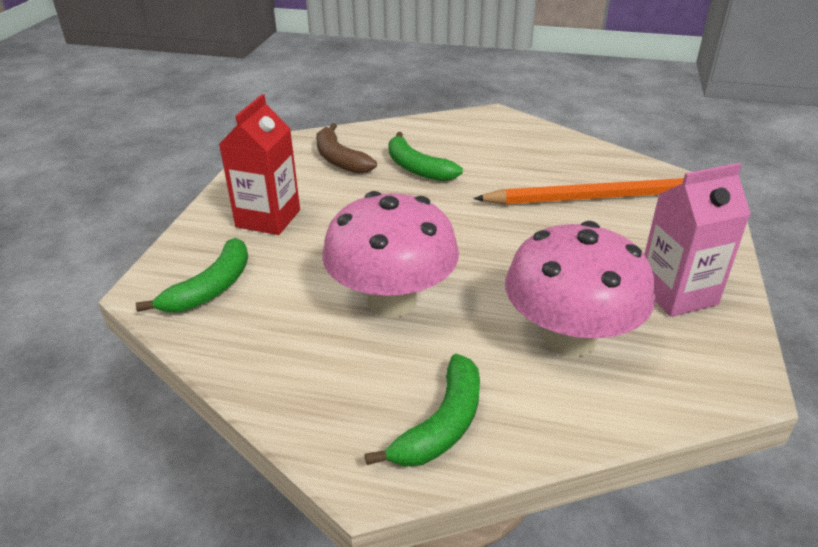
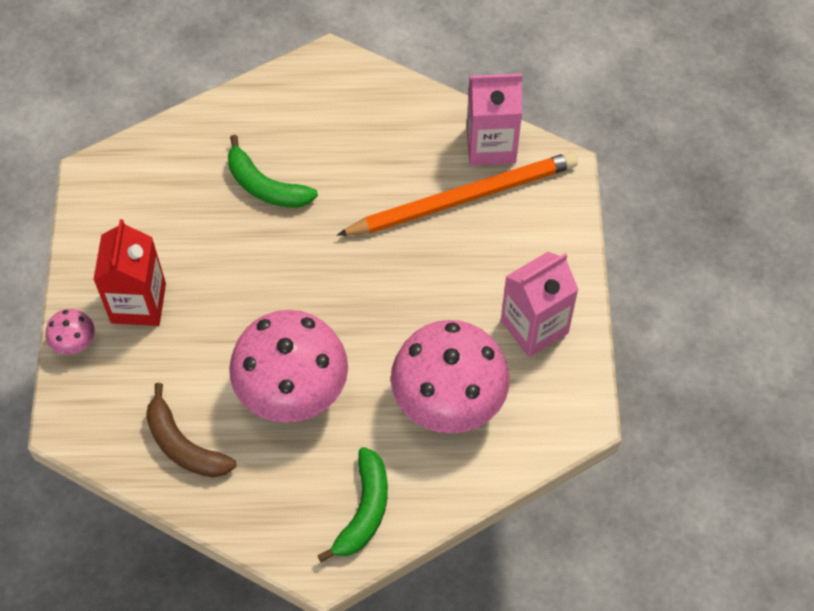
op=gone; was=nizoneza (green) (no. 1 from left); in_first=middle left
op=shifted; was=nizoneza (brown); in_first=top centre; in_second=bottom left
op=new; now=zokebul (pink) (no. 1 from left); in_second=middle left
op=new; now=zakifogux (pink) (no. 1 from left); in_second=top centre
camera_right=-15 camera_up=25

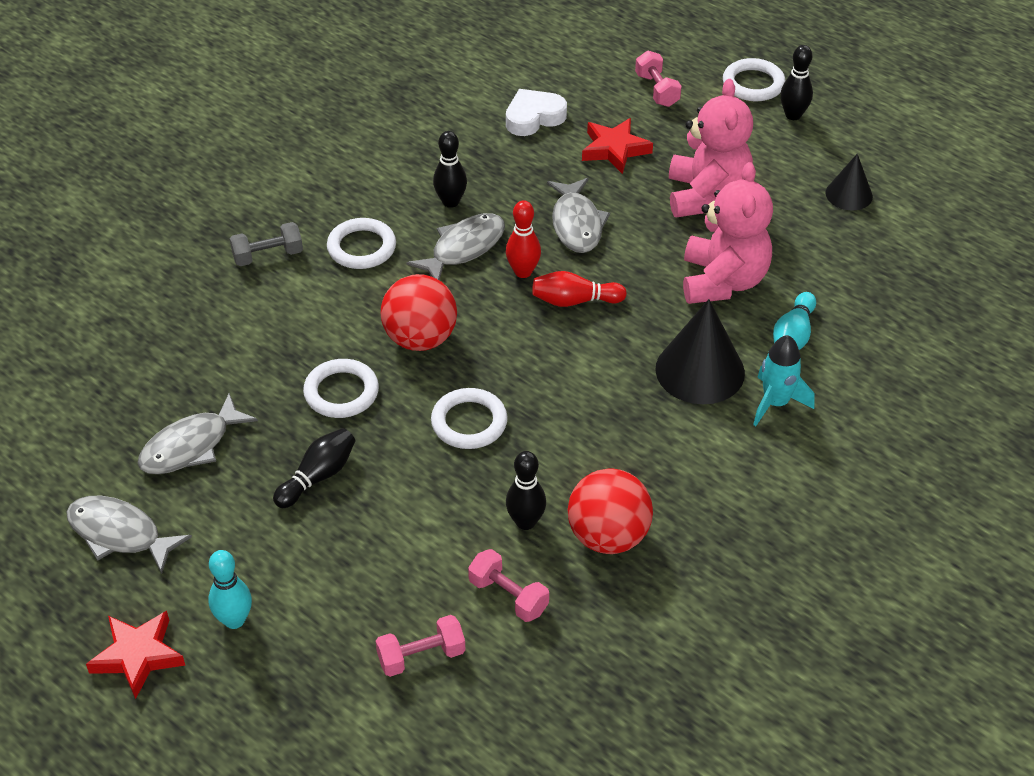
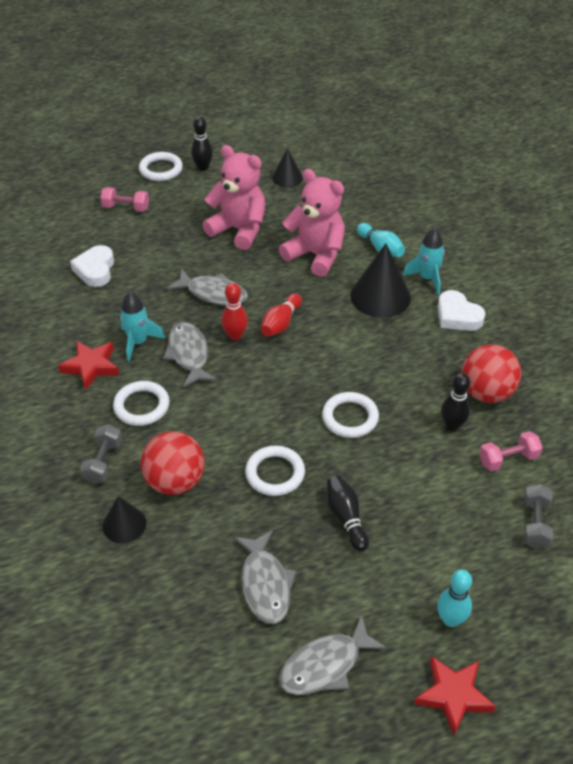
op=repainted; was=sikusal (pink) (no. 1 from left); now=sikusal (grey) (no. 2 from left); in_first=bottom centre; in_second=bottom right
op=shifted; was=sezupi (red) (no. 1 from left); in_first=centre; in_second=middle left
op=swapped; was=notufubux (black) (no. 2 from left); now=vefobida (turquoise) (no. 1 from left); in_first=top centre; in_second=middle left
op=shifted; was=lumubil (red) (no. 2 from left in the first image); now=lumubil (red) (no. 1 from left); in_first=top centre; in_second=middle left
op=new; now=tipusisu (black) (no. 1 from left); in_second=bottom left
op=new; now=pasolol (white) (no. 2 from left); in_second=middle right
camera_right=-60 camera_up=0

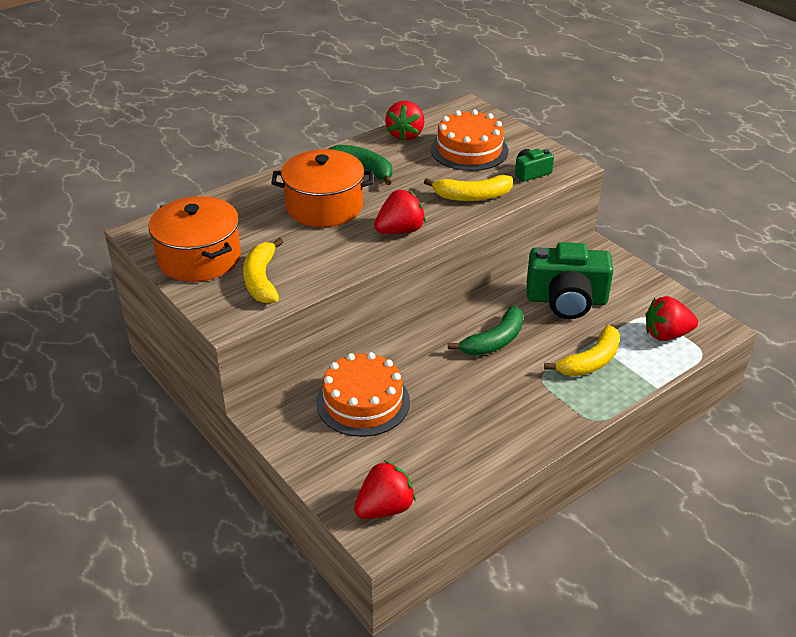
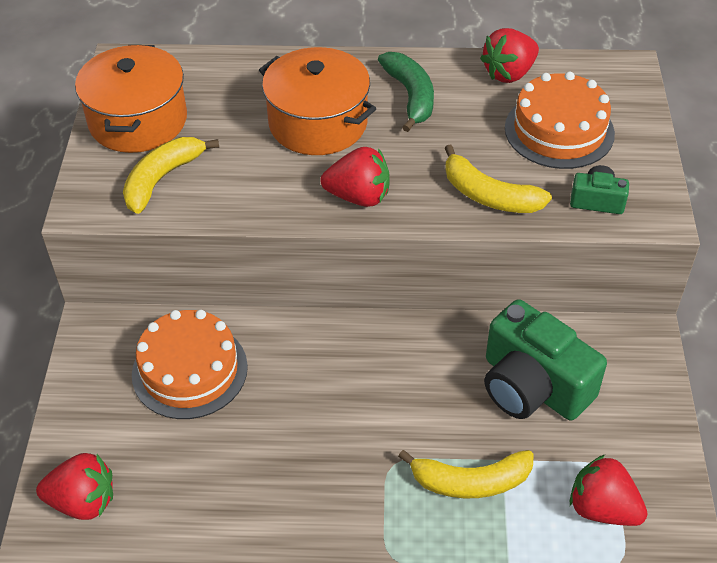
op=gone; was=nizoneza (green) (no. 2 from left); in_first=centre
camera_right=40 camera_up=10

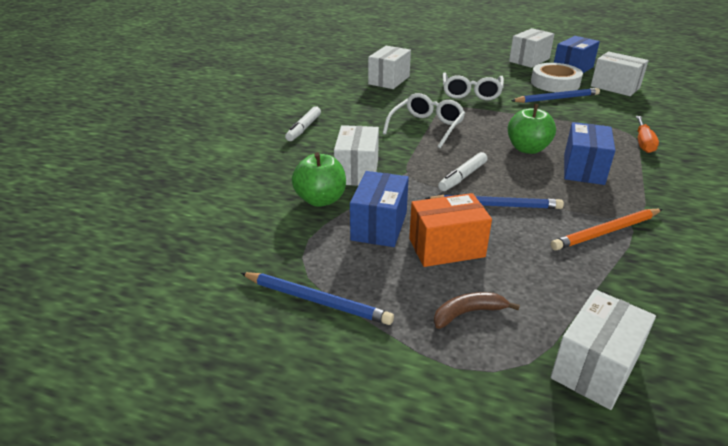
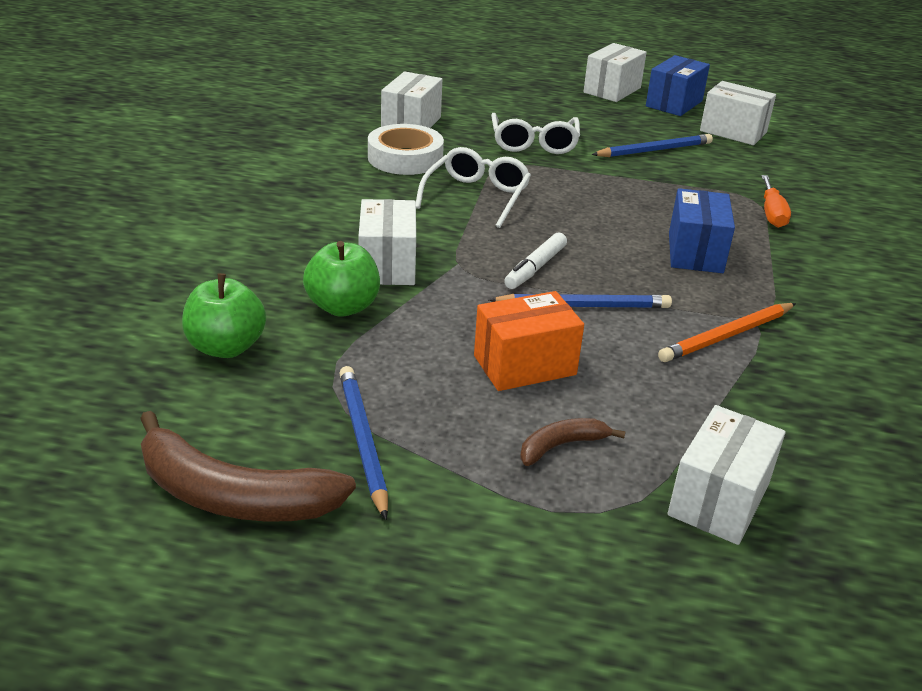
op=rotated; was=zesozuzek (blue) (no. 1 from left); in_first=bottom centre; in_second=centre; clockwise=-120
op=gone; was=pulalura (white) (no. 1 from left); in_first=top centre
op=gone; was=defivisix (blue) (no. 1 from left); in_first=centre
op=shifted; was=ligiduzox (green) (no. 2 from left in the first image); now=ligiduzox (green) (no. 1 from left); in_first=top right; in_second=middle left
op=shifted; was=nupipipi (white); in_first=top right; in_second=top centre
op=new; now=nizoneza (brown) (no. 1 from left); in_second=bottom left
camera_right=-10 camera_up=0

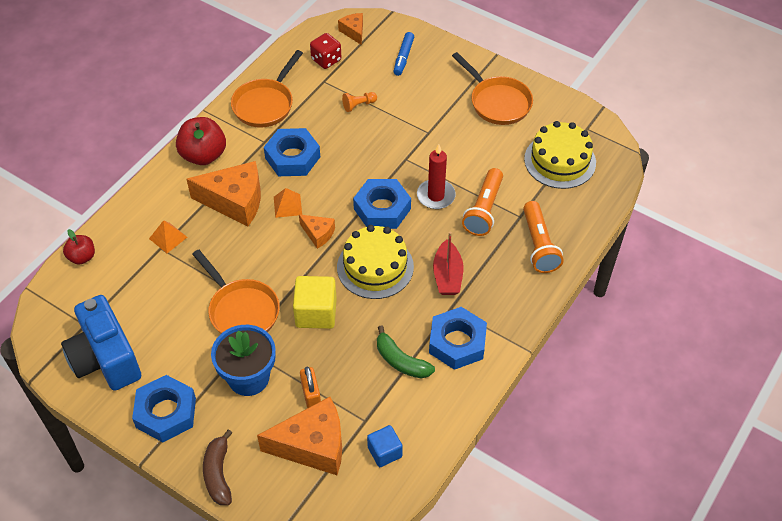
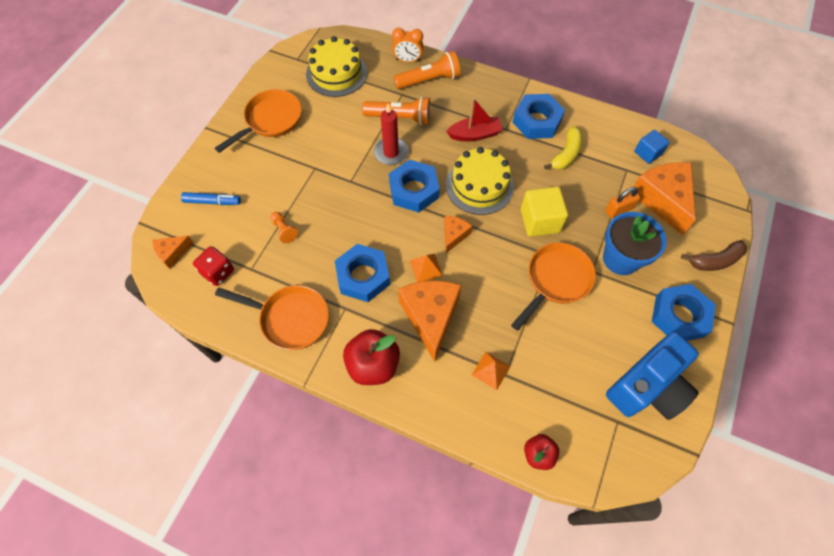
op=repainted; was=nizoneza (green); now=nizoneza (yellow); in_first=bottom centre; in_second=top right
op=new; now=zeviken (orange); in_second=top centre
camera_right=-100 camera_up=10

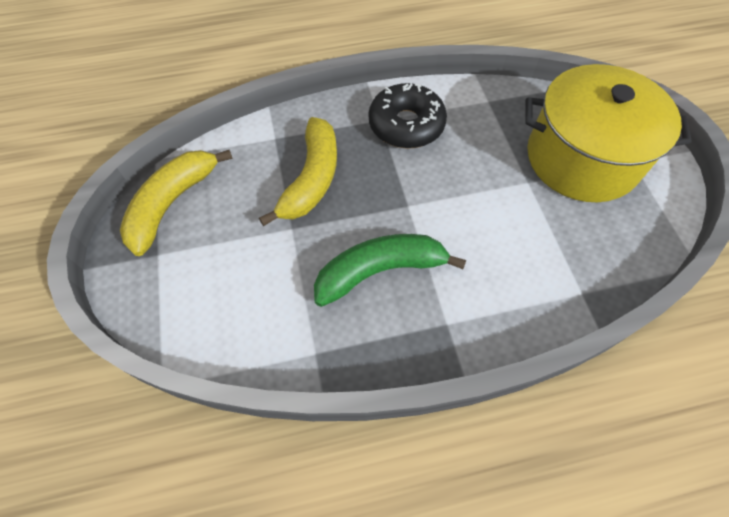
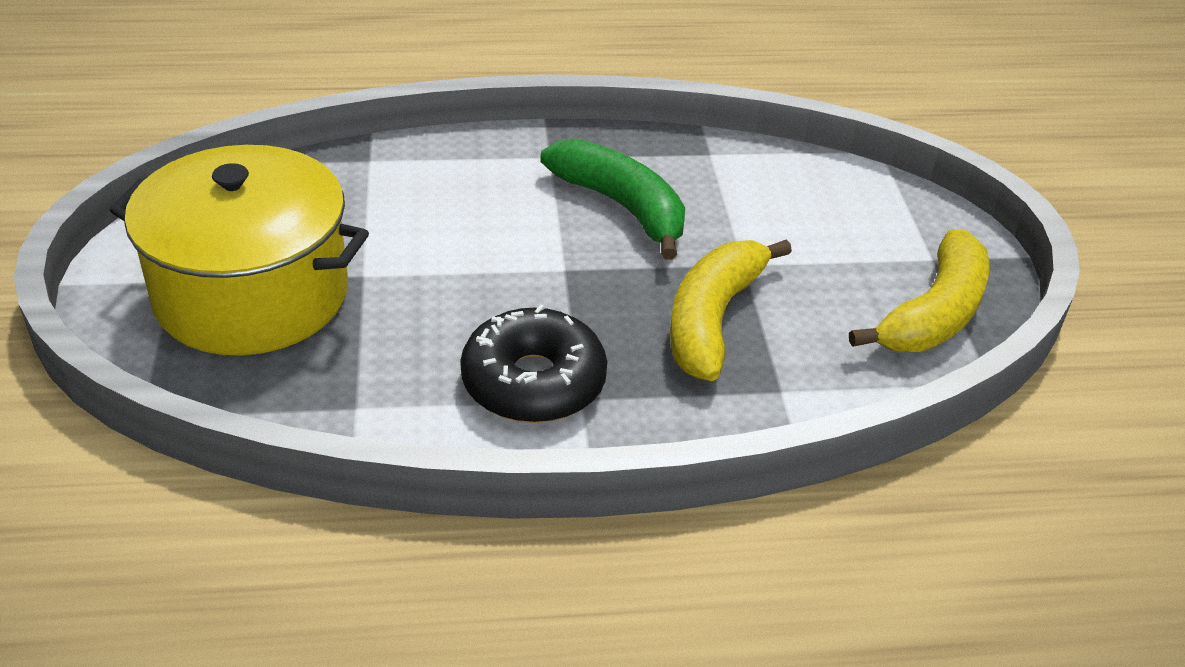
op=rotated; was=nizoneza (green); in_first=centre; in_second=top centre; clockwise=-120
camera_right=-175 camera_up=-20

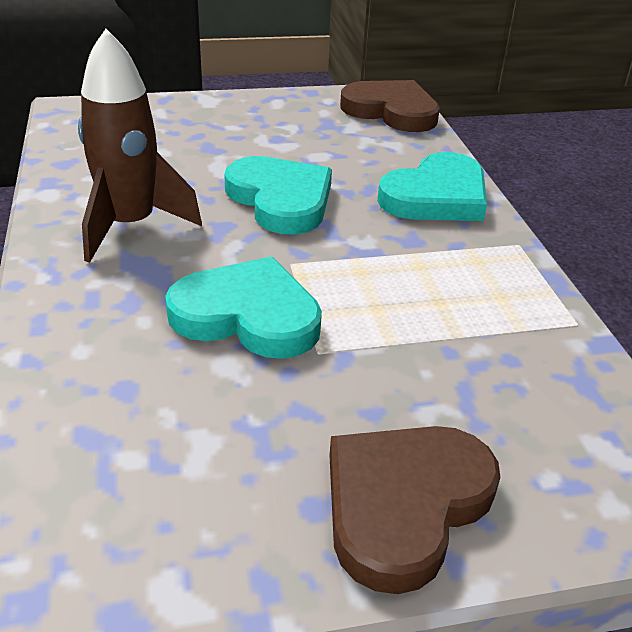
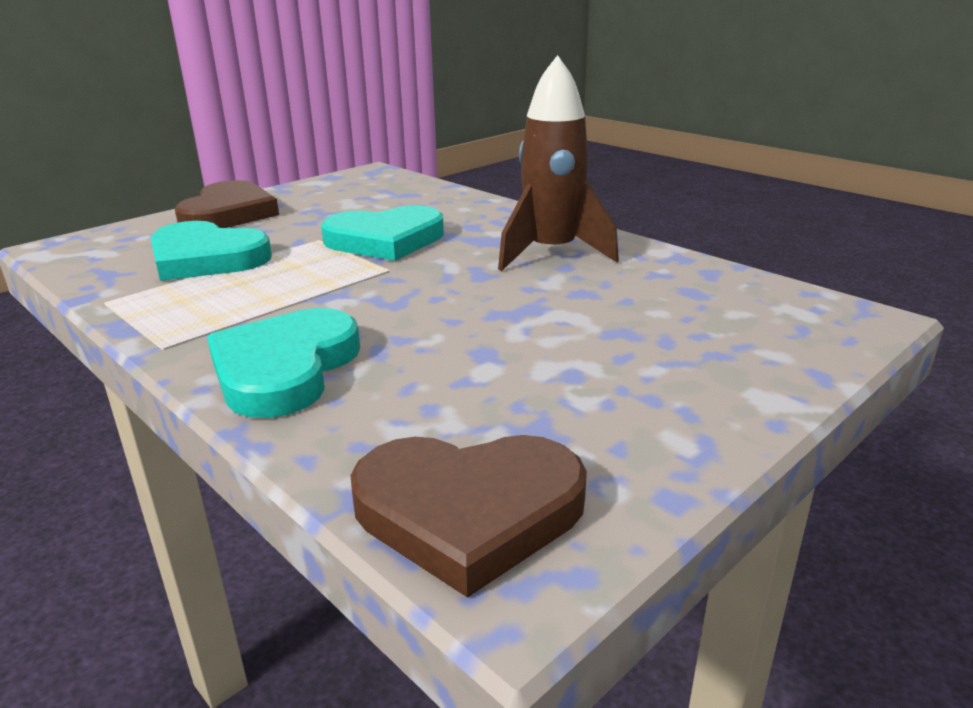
op=shifted; was=pasolol (turquoise) (no. 2 from left in the first image); now=pasolol (turquoise) (no. 1 from left); in_first=top centre; in_second=middle left
camera_right=150 camera_up=-10

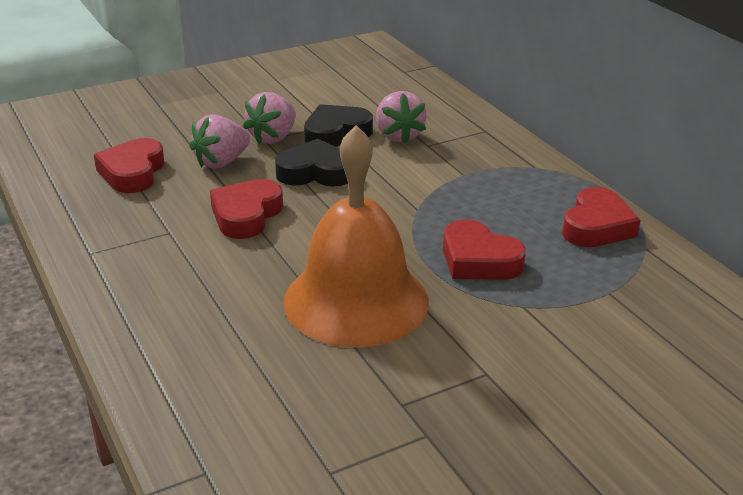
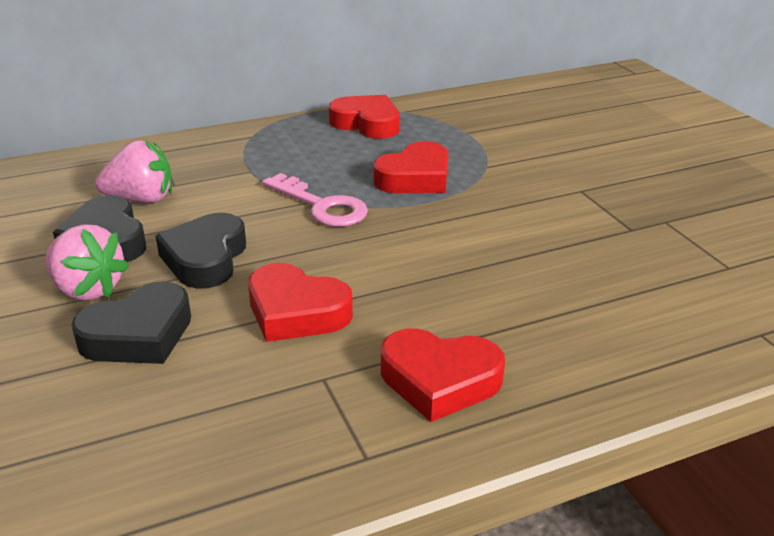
op=shifted; was=pasolol (red) (no. 1 from left in the first image); now=pasolol (red) (no. 4 from left); in_first=middle left; in_second=bottom centre
op=swapped; was=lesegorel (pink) (no. 1 from left); now=pasolol (black) (no. 2 from left); in_first=top left; in_second=middle left
op=gone; was=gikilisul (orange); in_first=centre
op=new; now=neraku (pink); in_second=centre
camera_right=-85 camera_up=0

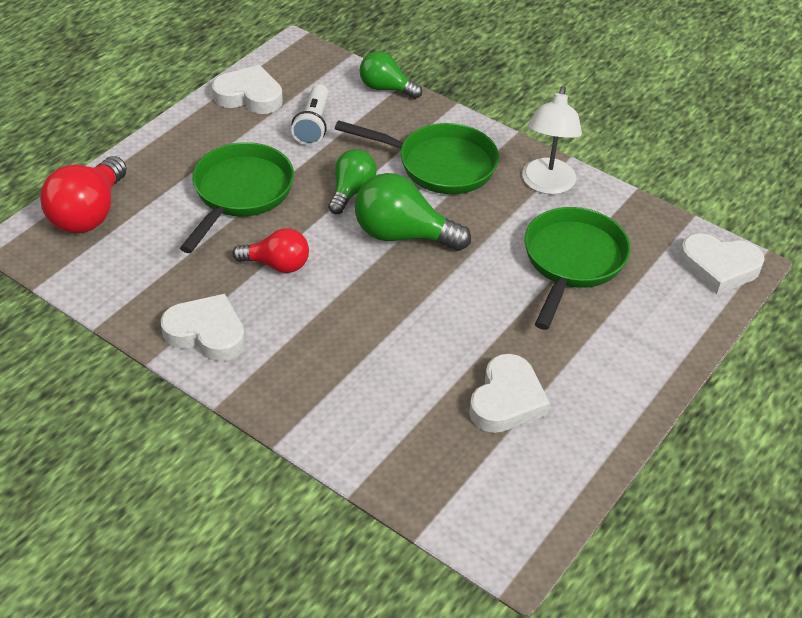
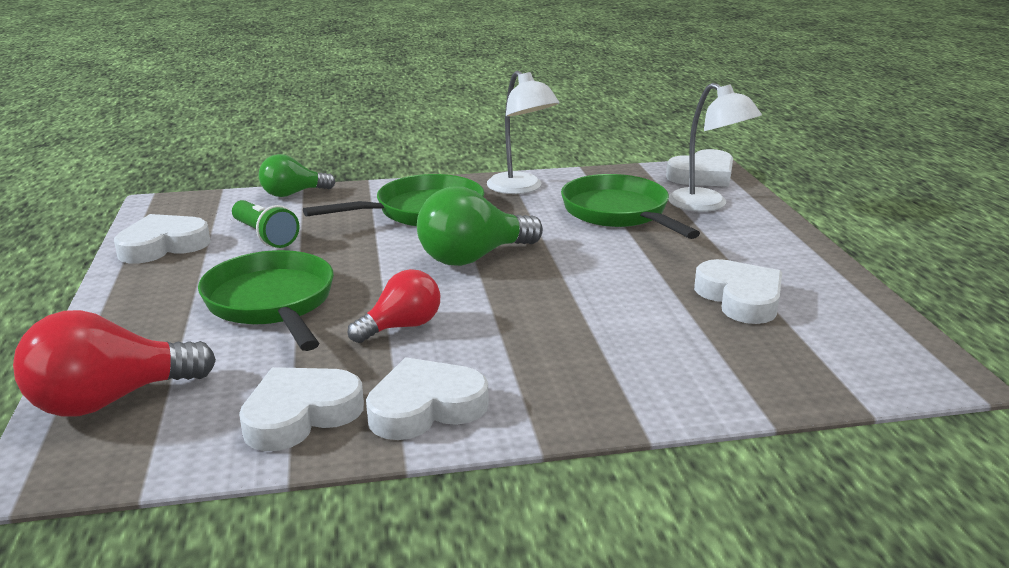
op=rotated; was=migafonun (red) (no. 1 from left); in_first=top left; in_second=middle left; clockwise=90
op=repainted; was=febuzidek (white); now=febuzidek (green); in_first=top centre; in_second=middle left
op=gone; was=migafonun (green) (no. 1 from left); in_first=top centre
op=new; now=pasolol (white) (no. 2 from left); in_second=bottom left
op=new; now=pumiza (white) (no. 2 from left); in_second=top right
camera_right=-45 camera_up=-20

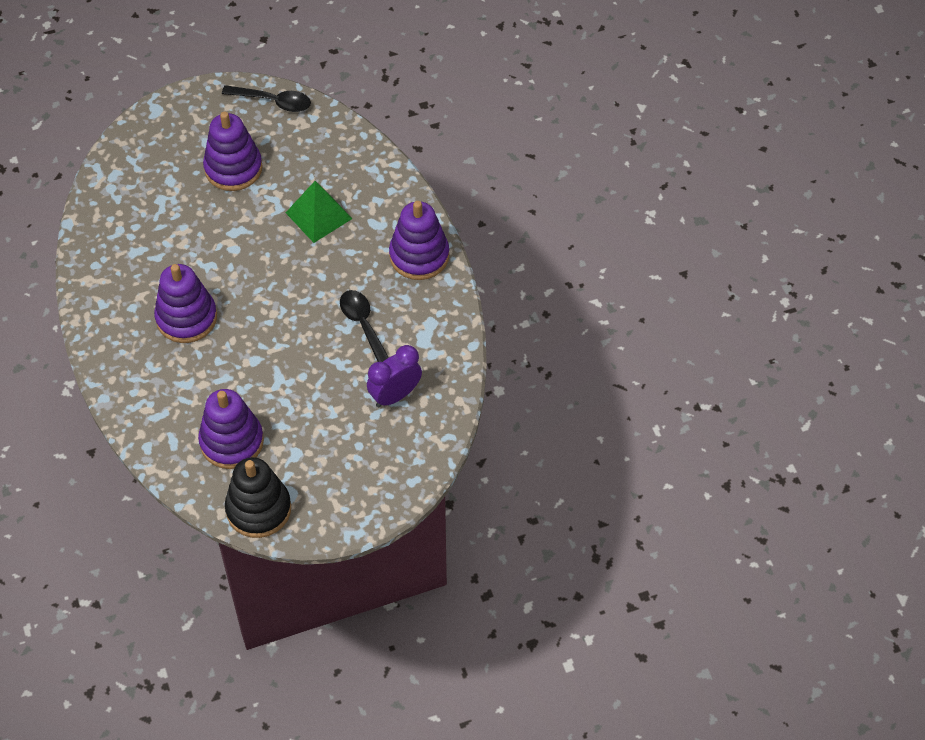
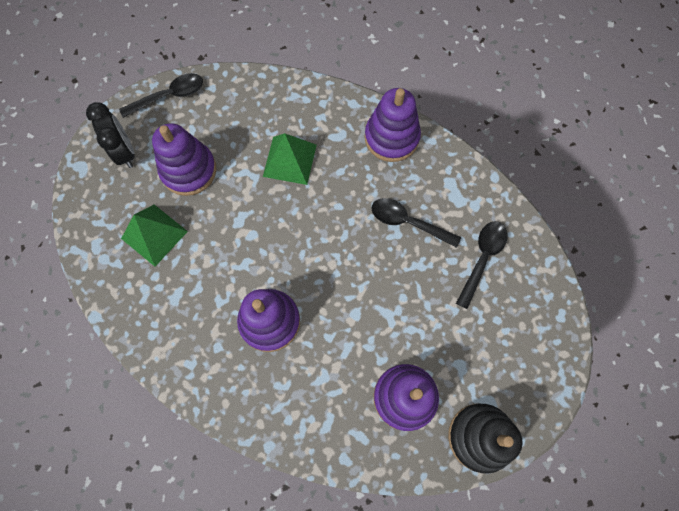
op=swapped; was=zeviken (purple); now=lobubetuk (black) (no. 3 from left); in_first=centre; in_second=middle right
op=new; now=zeviken (black); in_second=top left
op=new; now=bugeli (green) (no. 1 from left); in_second=middle left
camera_right=-40 camera_up=15

